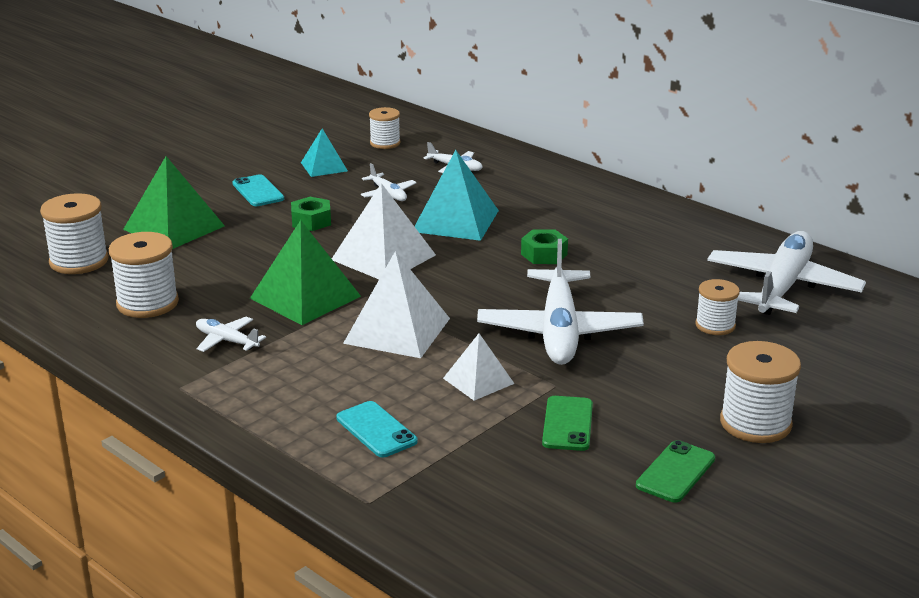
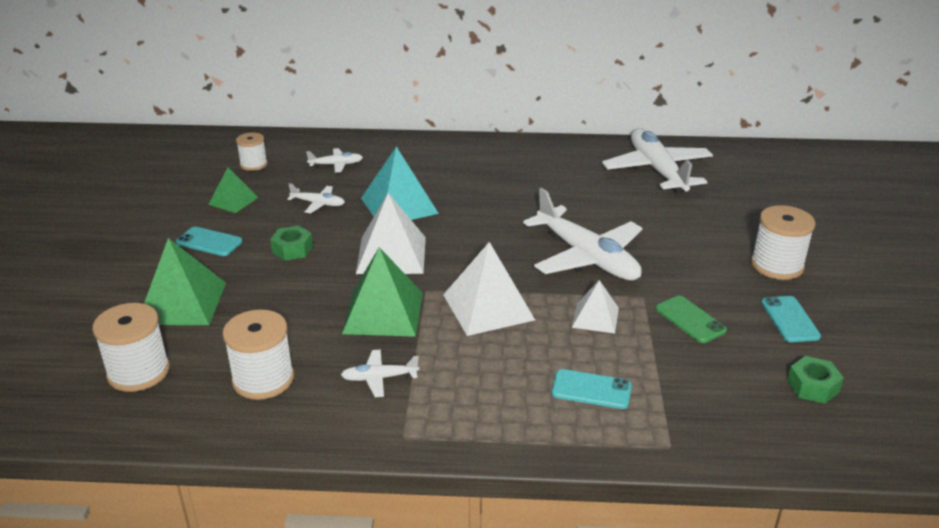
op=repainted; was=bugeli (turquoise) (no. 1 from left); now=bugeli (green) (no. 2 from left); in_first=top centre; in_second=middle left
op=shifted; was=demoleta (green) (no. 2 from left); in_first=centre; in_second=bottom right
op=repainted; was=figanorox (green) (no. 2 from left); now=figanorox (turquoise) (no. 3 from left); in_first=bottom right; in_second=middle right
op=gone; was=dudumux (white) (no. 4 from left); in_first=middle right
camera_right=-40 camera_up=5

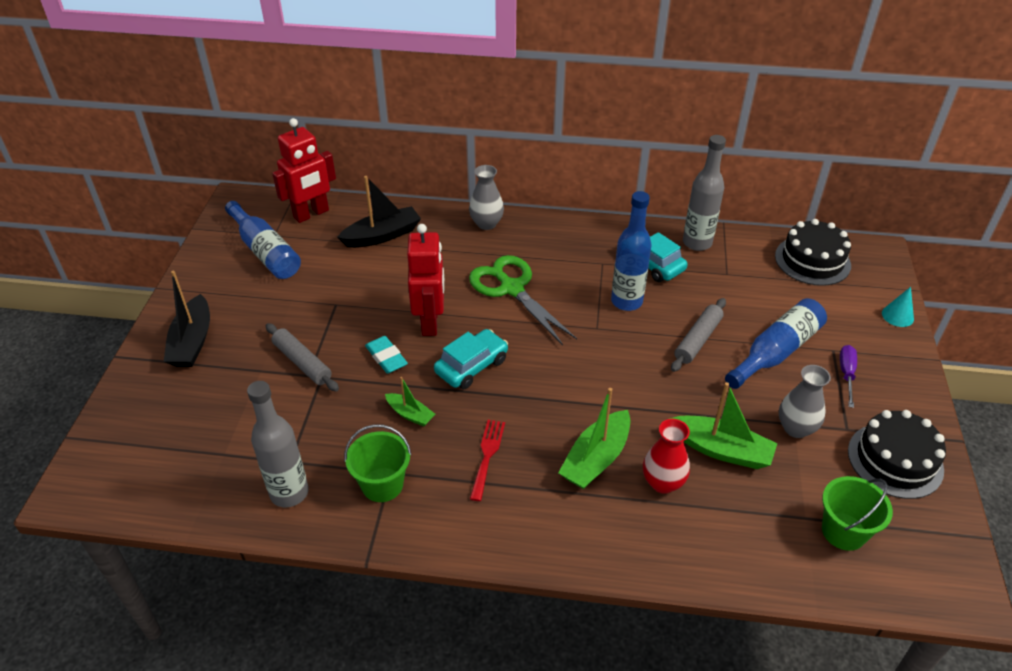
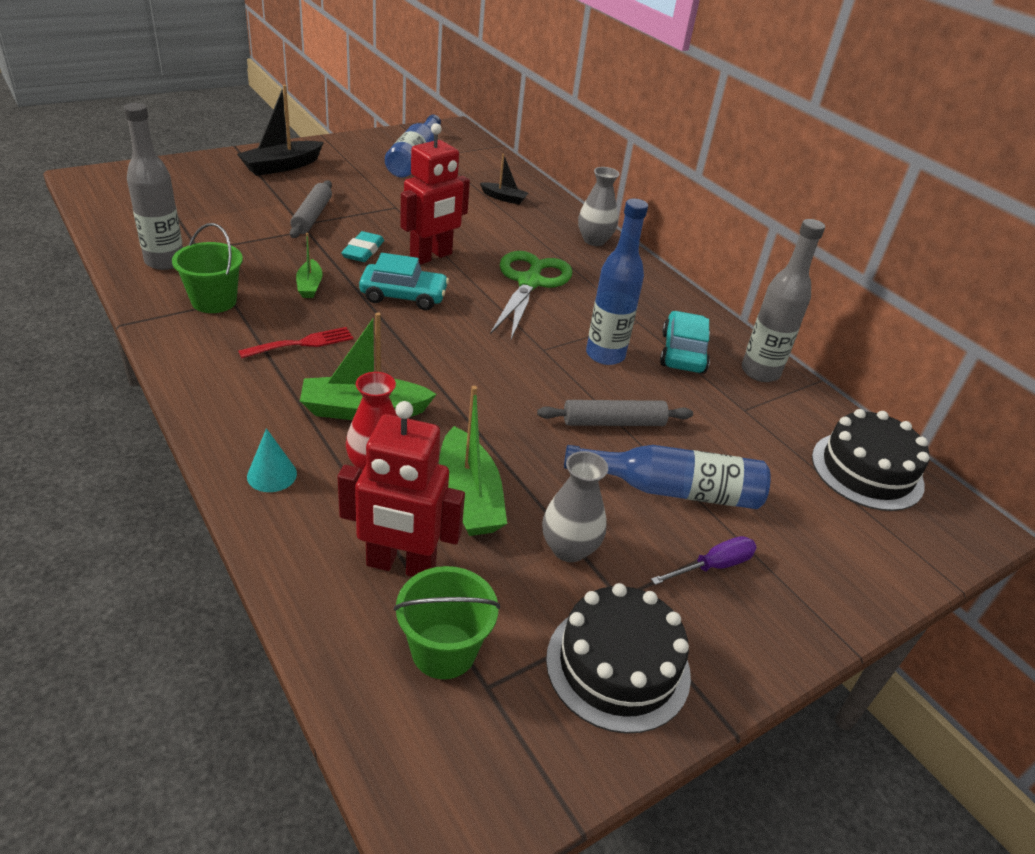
op=shifted; was=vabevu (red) (no. 1 from left); in_first=top left; in_second=centre
op=scaled; was=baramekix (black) (no. 2 from left); in_first=top centre; in_second=top centre; ratio=0.57
op=shifted; was=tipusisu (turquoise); in_first=middle right; in_second=middle left
camera_right=45 camera_up=-5

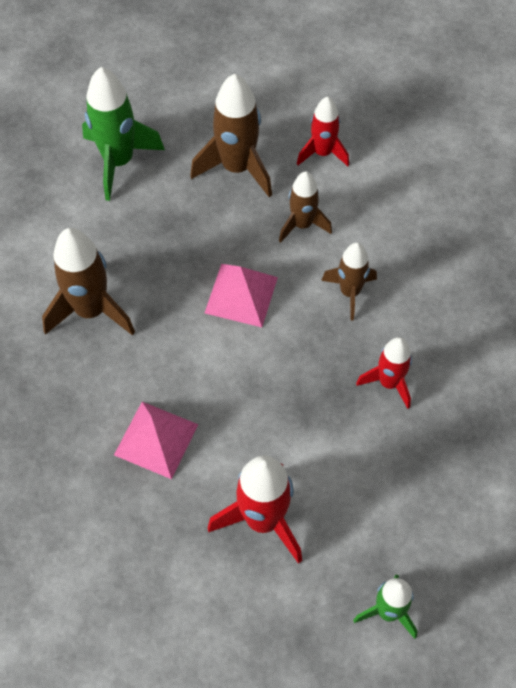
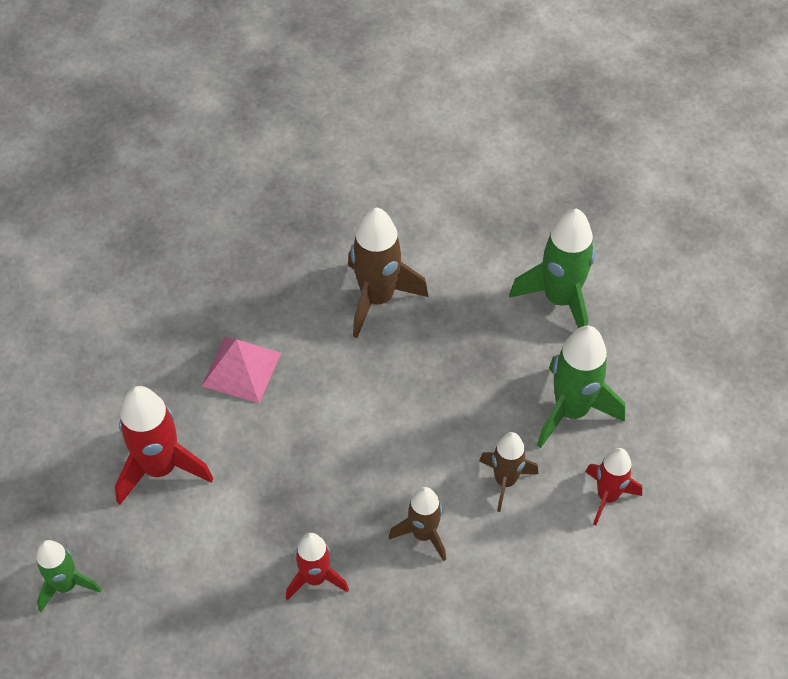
op=repainted; was=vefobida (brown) (no. 2 from left); now=vefobida (green) (no. 3 from left); in_first=top centre; in_second=middle right
op=gone; was=bugeli (pink) (no. 2 from left); in_first=centre
camera_right=85 camera_up=-5

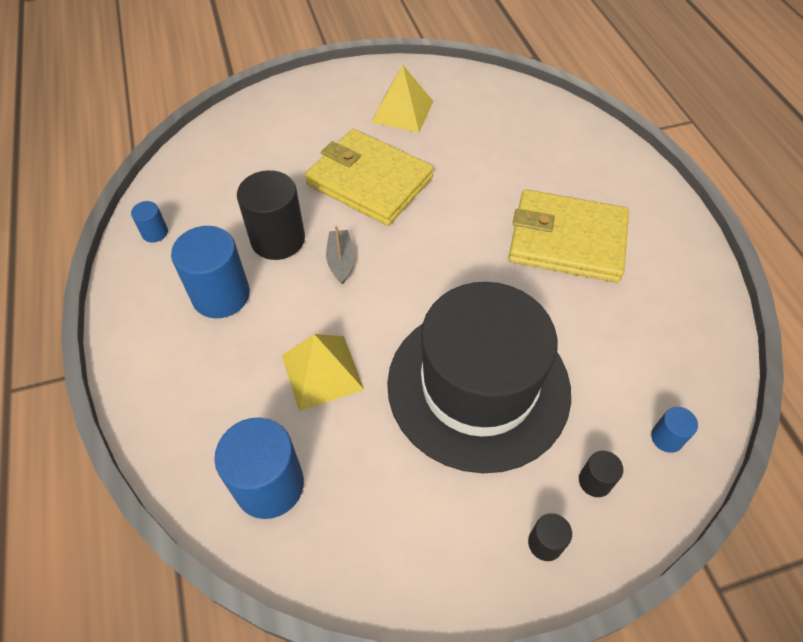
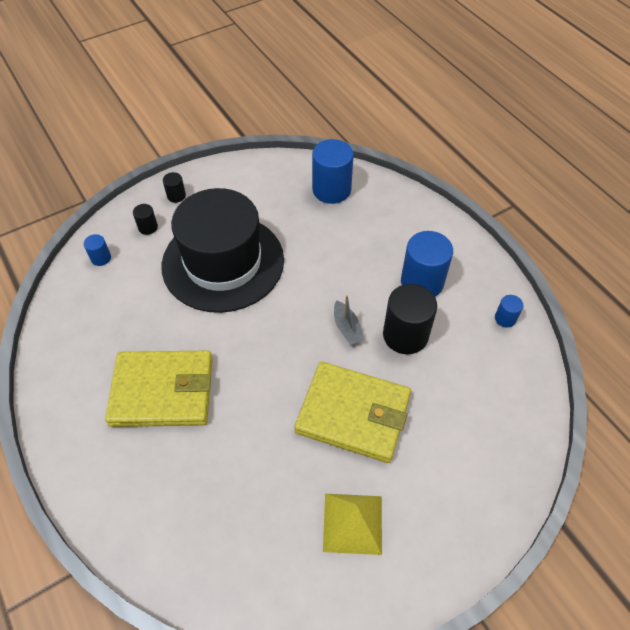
op=gone; was=bugeli (yellow) (no. 1 from left); in_first=centre
camera_right=165 camera_up=0

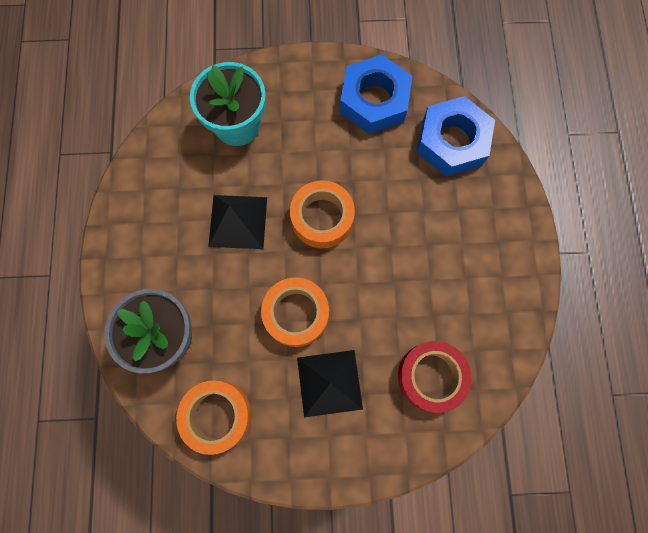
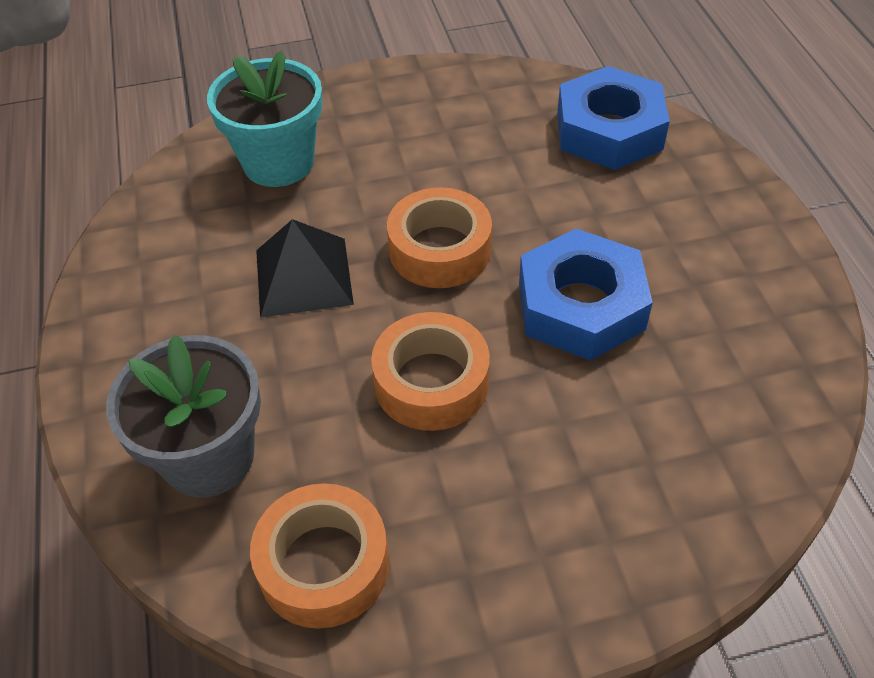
op=gone; was=bugeli (black) (no. 2 from left); in_first=bottom centre
op=shifted; was=demoleta (blue) (no. 1 from left); in_first=top centre; in_second=middle right
op=gone; was=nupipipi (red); in_first=bottom right
camera_right=-10 camera_up=-25

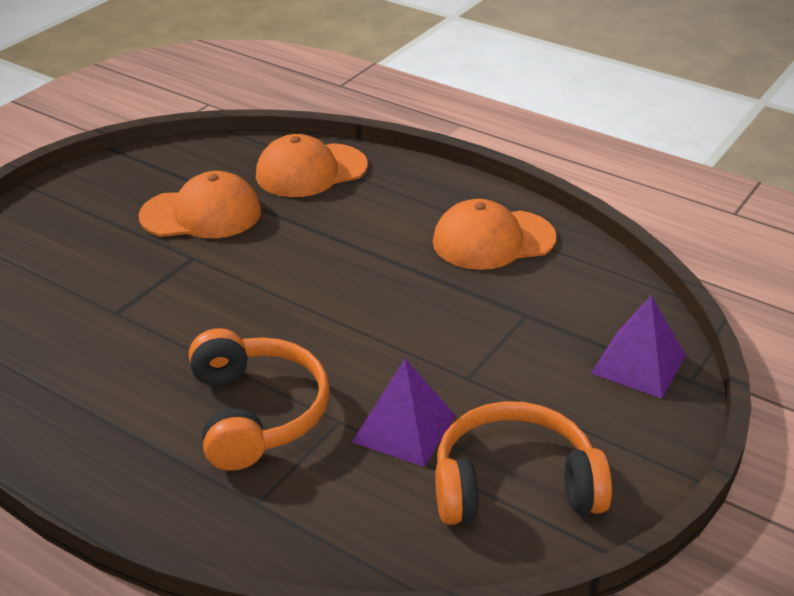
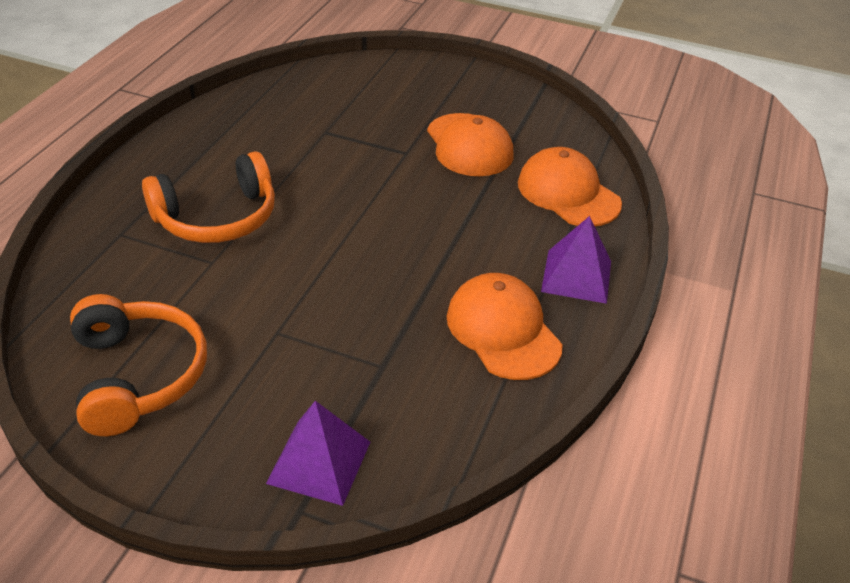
op=shifted; was=bugeli (purple) (no. 1 from left in the first image); now=bugeli (purple) (no. 2 from left); in_first=bottom centre; in_second=middle right
camera_right=75 camera_up=5

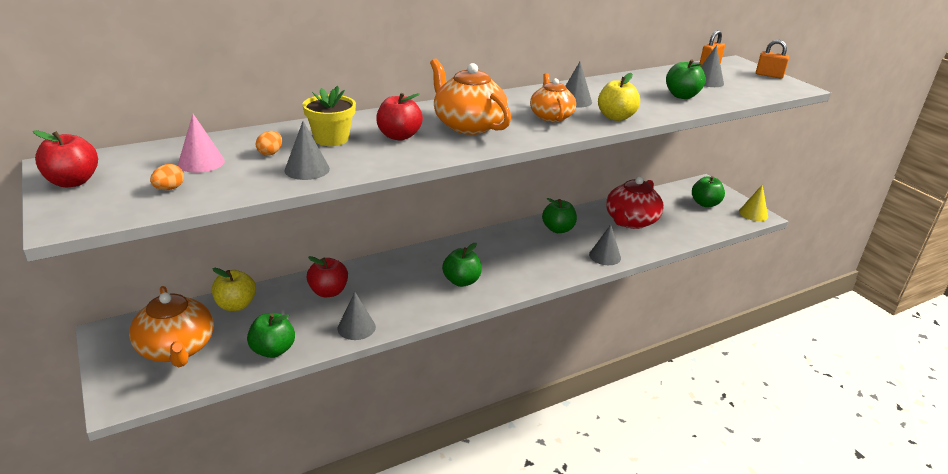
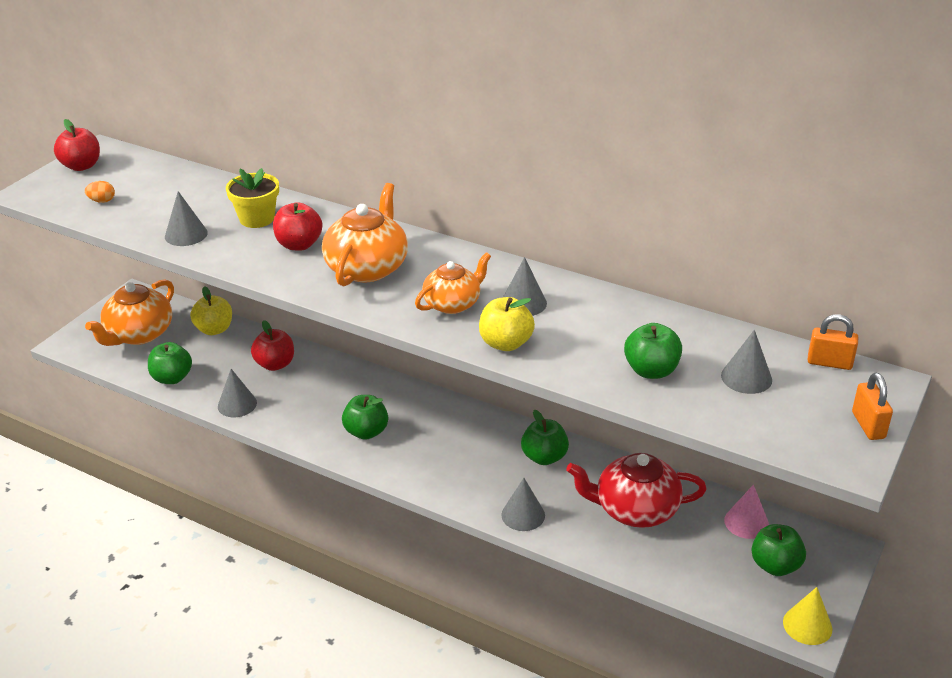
op=shifted; was=tipusisu (pink); in_first=top left; in_second=bottom right
op=gone; was=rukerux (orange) (no. 2 from left); in_first=top left
camera_right=60 camera_up=5

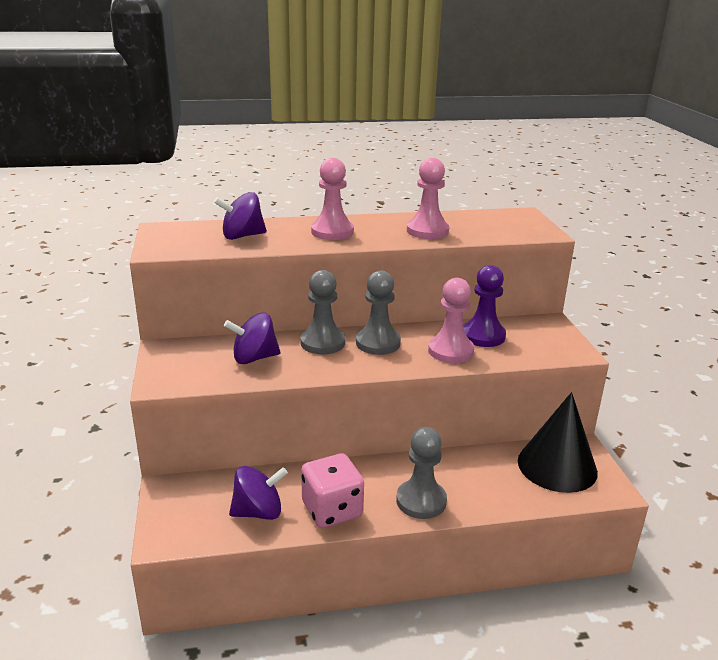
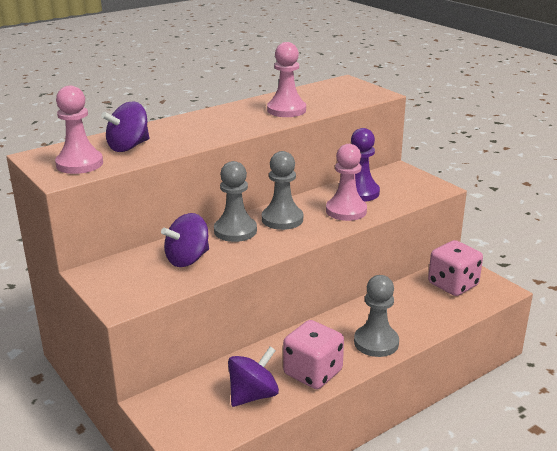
op=shifted; was=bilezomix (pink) (no. 1 from left); in_first=top centre; in_second=top left
op=swapped; was=tipusisu (black); now=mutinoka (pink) (no. 2 from left); in_first=bottom right; in_second=middle right
camera_right=-25 camera_up=0

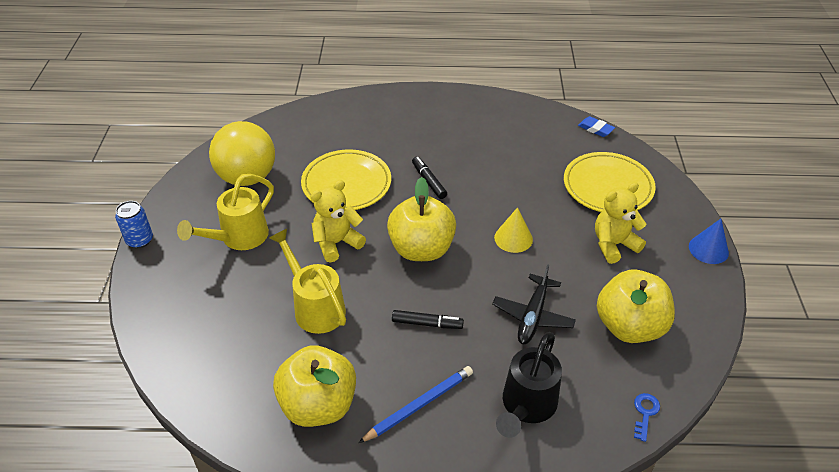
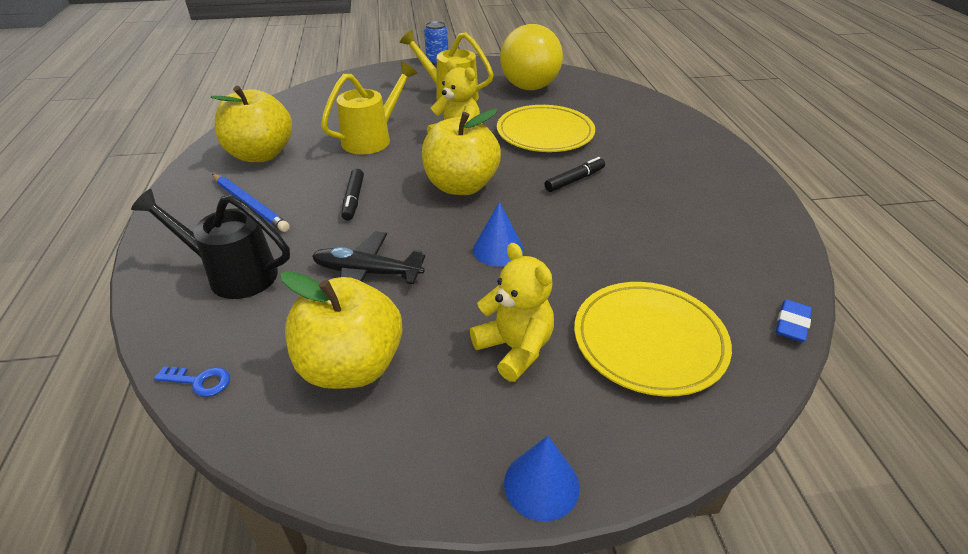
op=repainted; was=tipusisu (yellow); now=tipusisu (blue) (no. 1 from left); in_first=centre; in_second=centre
camera_right=80 camera_up=-5

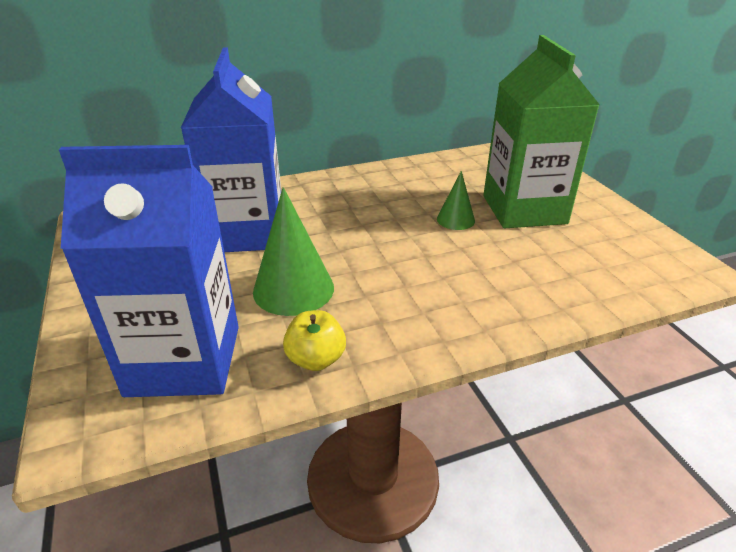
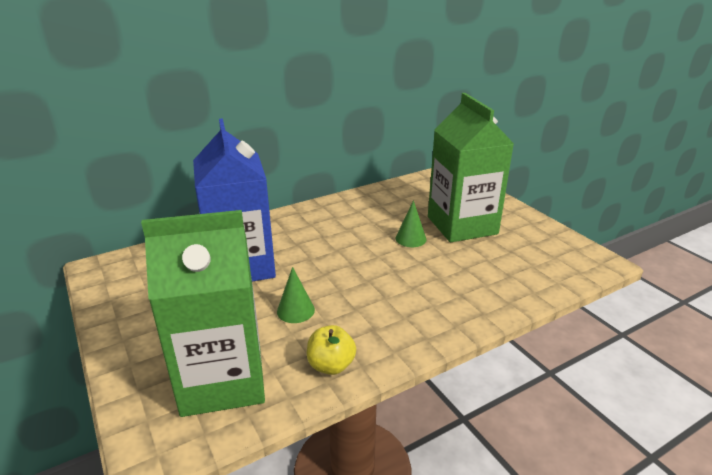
op=repainted; was=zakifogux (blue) (no. 1 from left); now=zakifogux (green) (no. 1 from left); in_first=middle left; in_second=middle left
op=scaled; was=tipusisu (green) (no. 1 from left); in_first=centre; in_second=centre; ratio=0.57
camera_right=-10 camera_up=-5

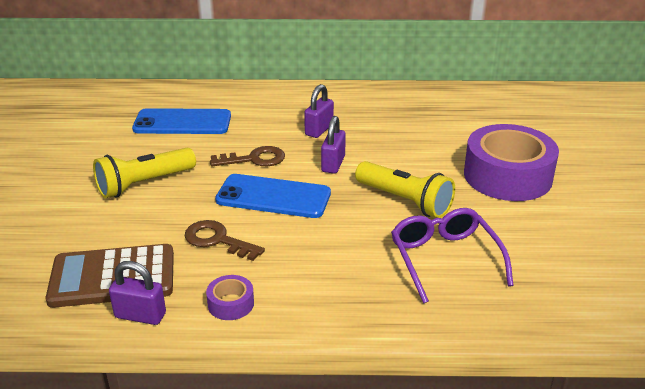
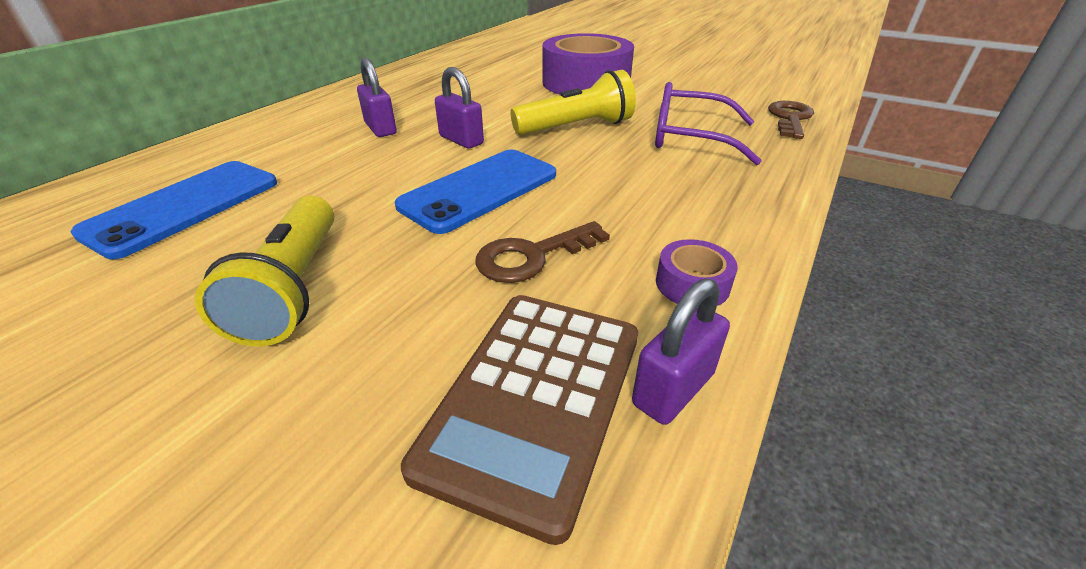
op=shifted; was=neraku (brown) (no. 2 from left); in_first=centre; in_second=top right
camera_right=-60 camera_up=5

